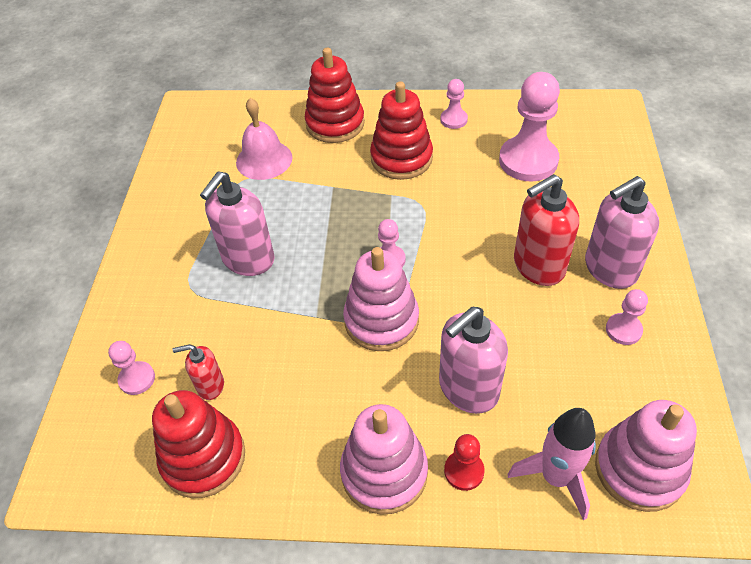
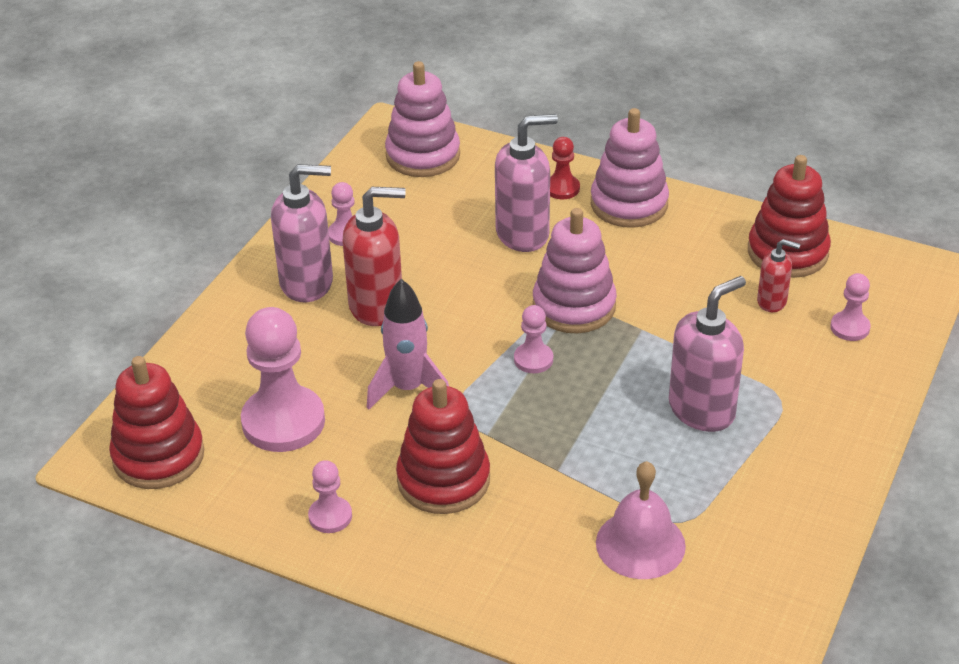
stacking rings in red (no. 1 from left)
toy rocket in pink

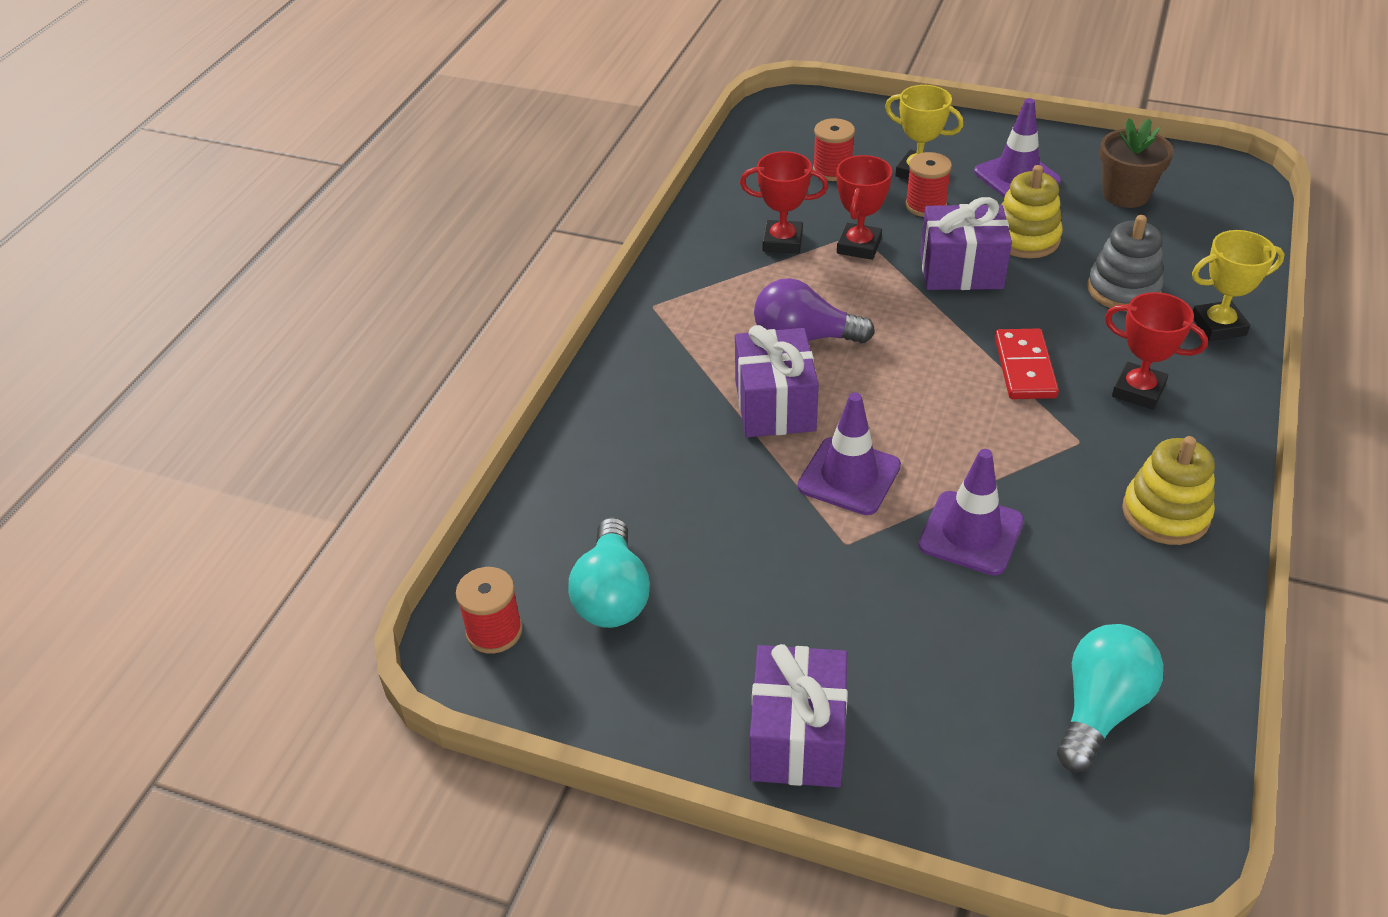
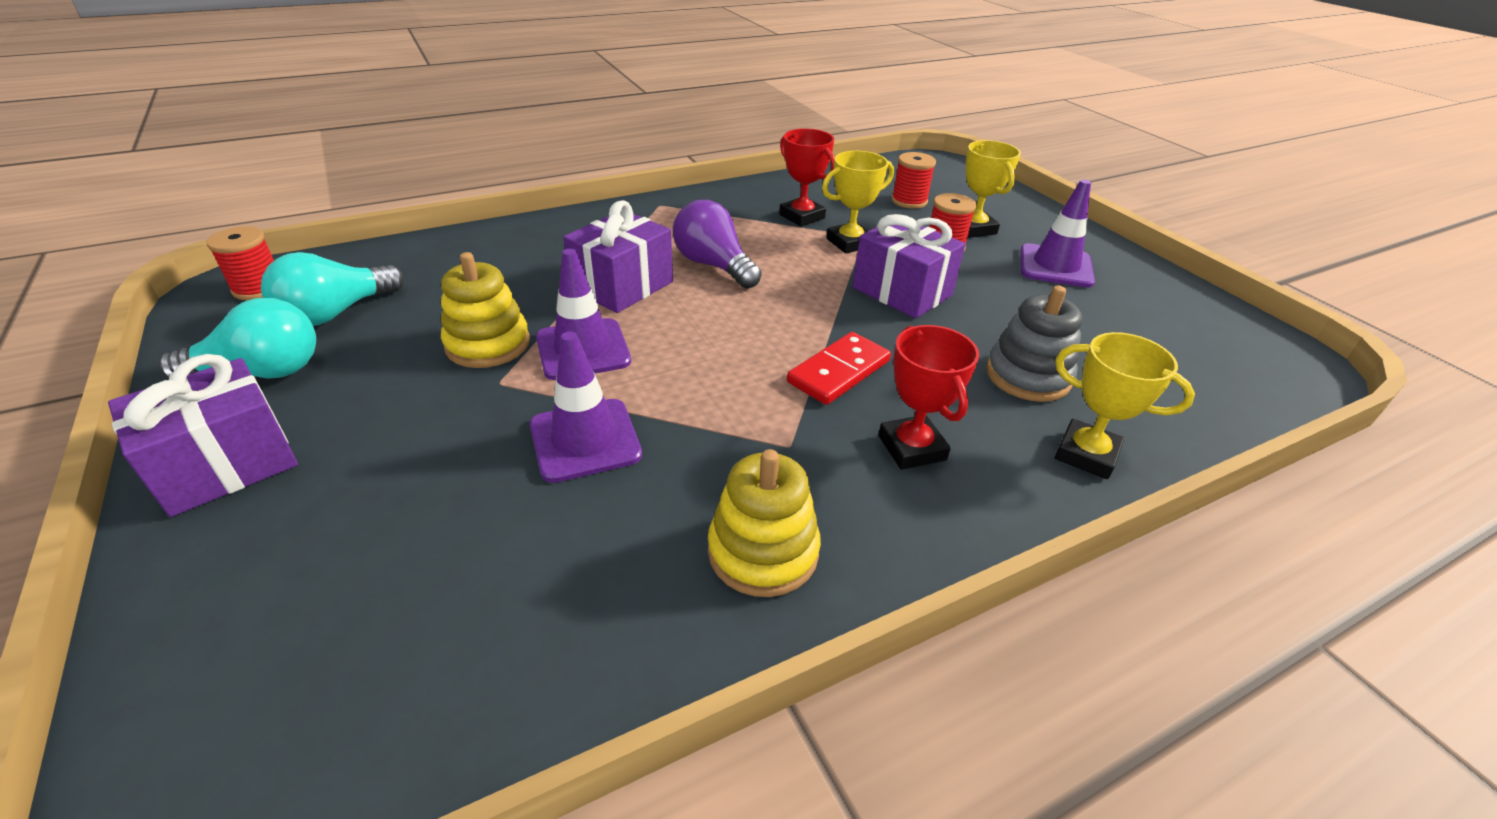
potted plant in russet
stacking rings in golden (no. 1 from left)
bulb in aqua (no. 1 from left)
trophy in golden (no. 1 from left)

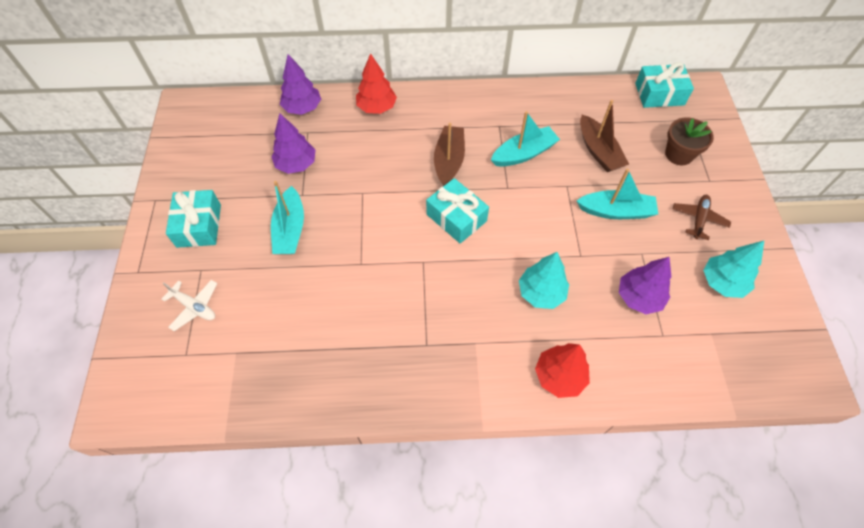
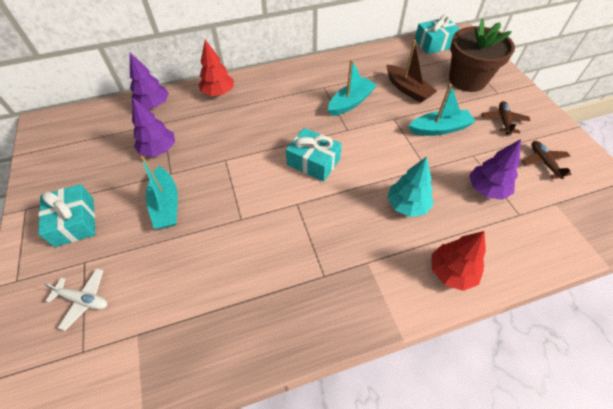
sailboat in russet (no. 1 from left in the first image)
toy plane in russet (no. 2 from left)
potted plant in russet

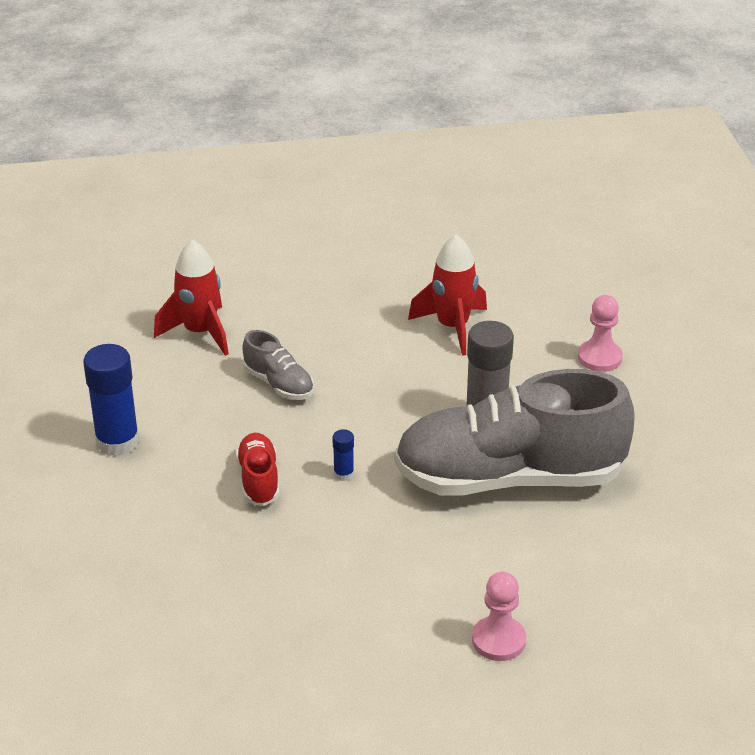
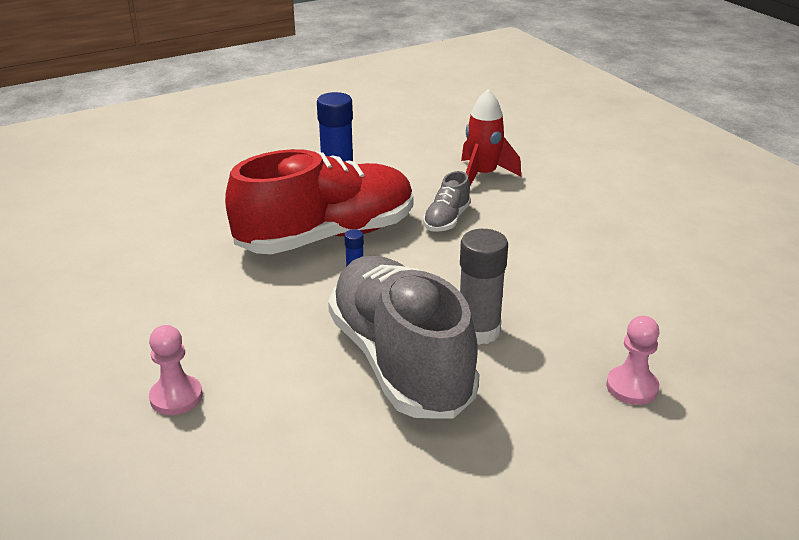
toy rocket in red (no. 2 from left in the first image)
sneaker in red

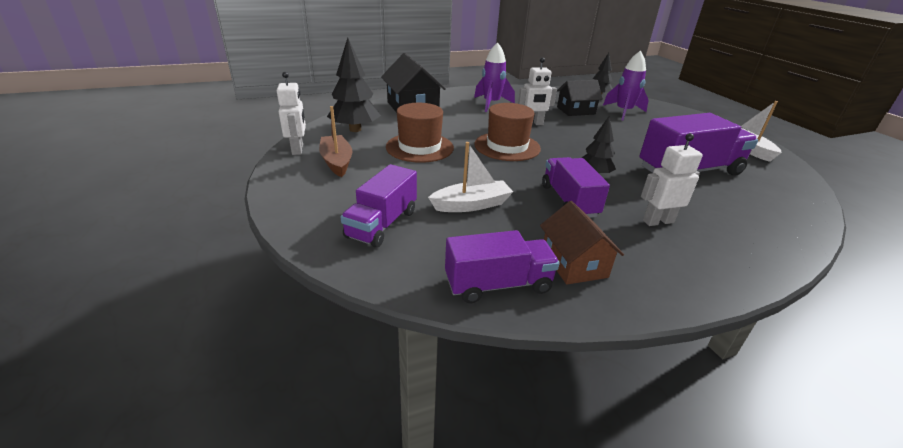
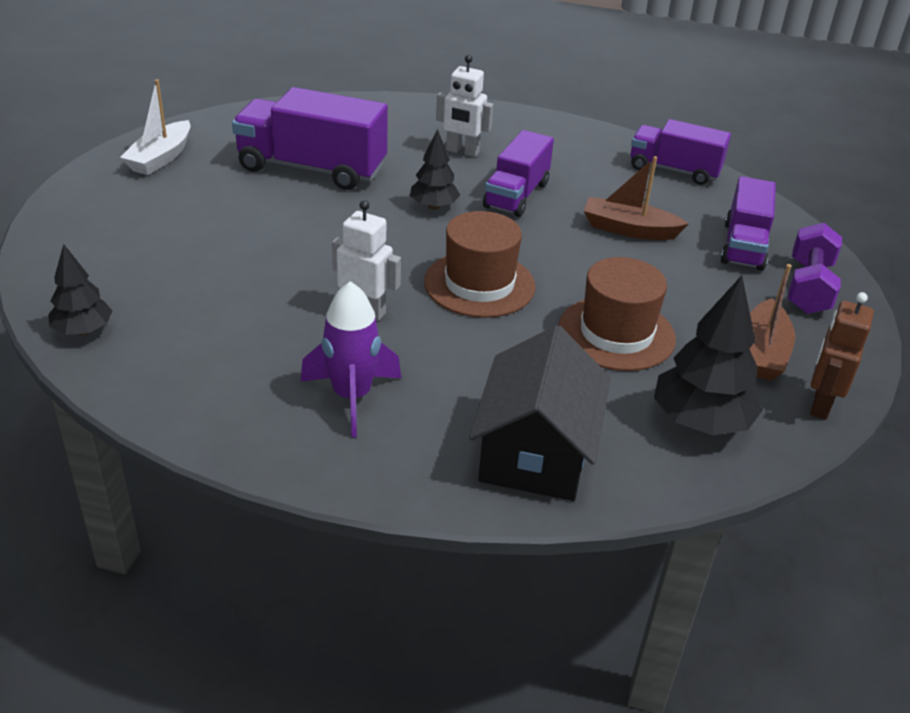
cottage in russet
cottage in black (no. 2 from left in the first image)
toy rocket in violet (no. 2 from left in the first image)
hand weight in violet
robot in russet
sailboat in russet (no. 1 from left)
truck in violet (no. 4 from left)

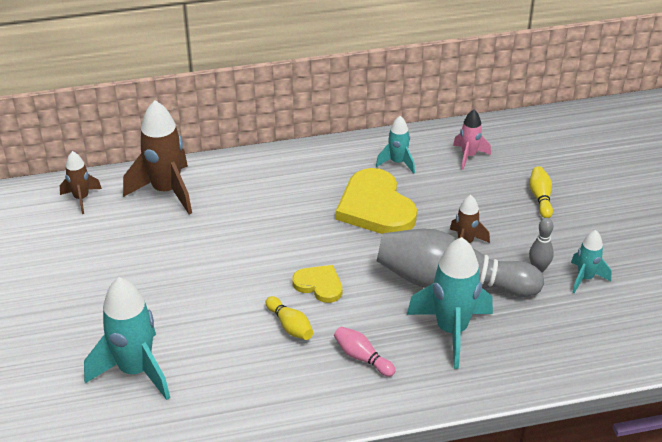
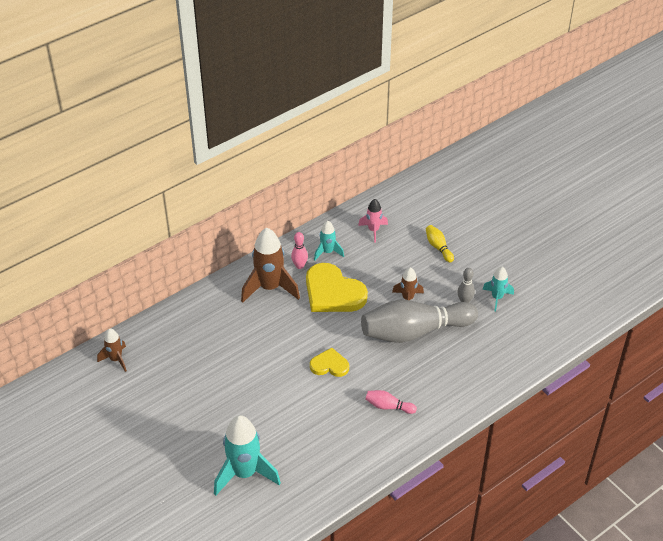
bowling pin in golden (no. 1 from left in the first image)
toy rocket in aqua (no. 3 from left in the first image)
bowling pin in pink (no. 1 from left)
toy rocket in russet (no. 2 from left)

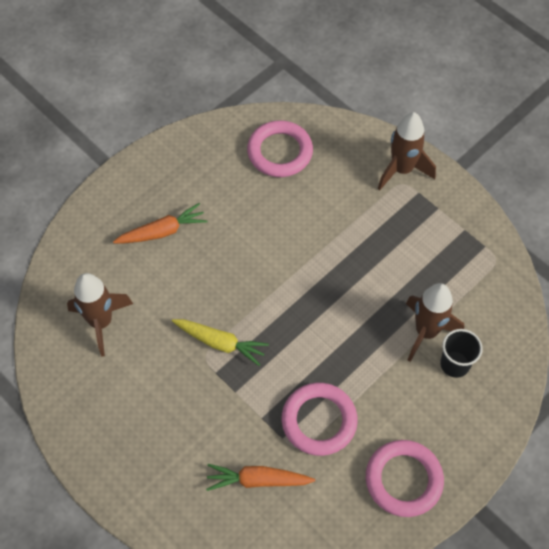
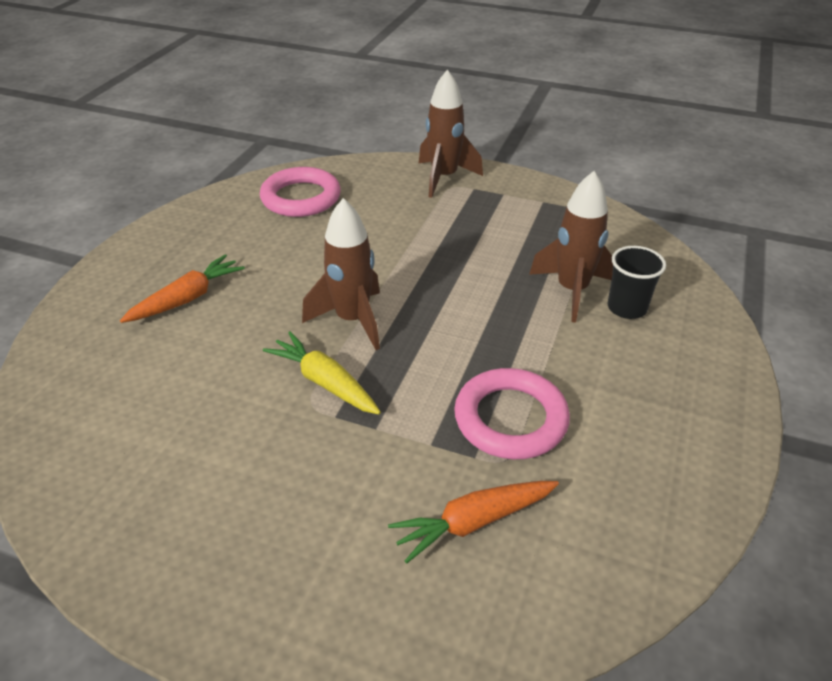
torus in pink (no. 3 from left in the first image)
toy rocket in russet (no. 1 from left)
carrot in golden

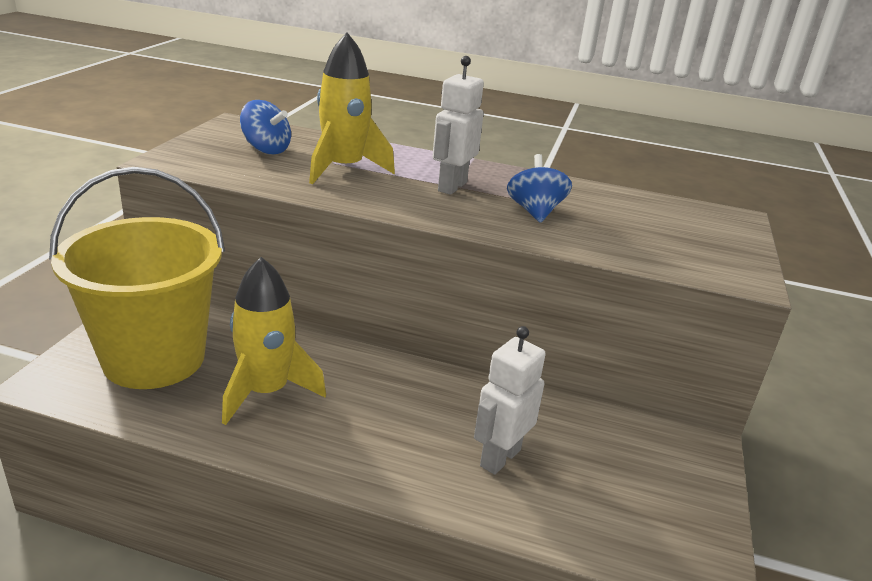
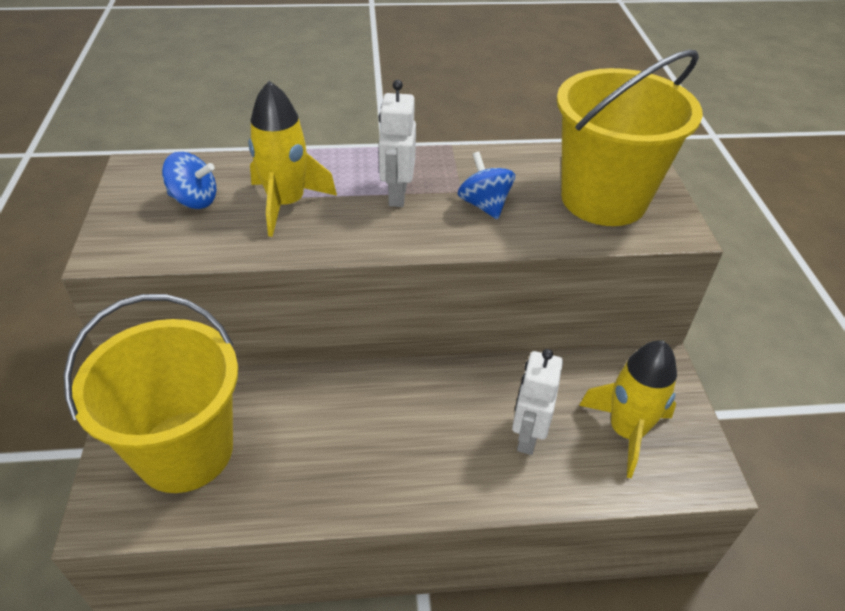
pail in golden (no. 2 from left)
toy rocket in golden (no. 2 from left)

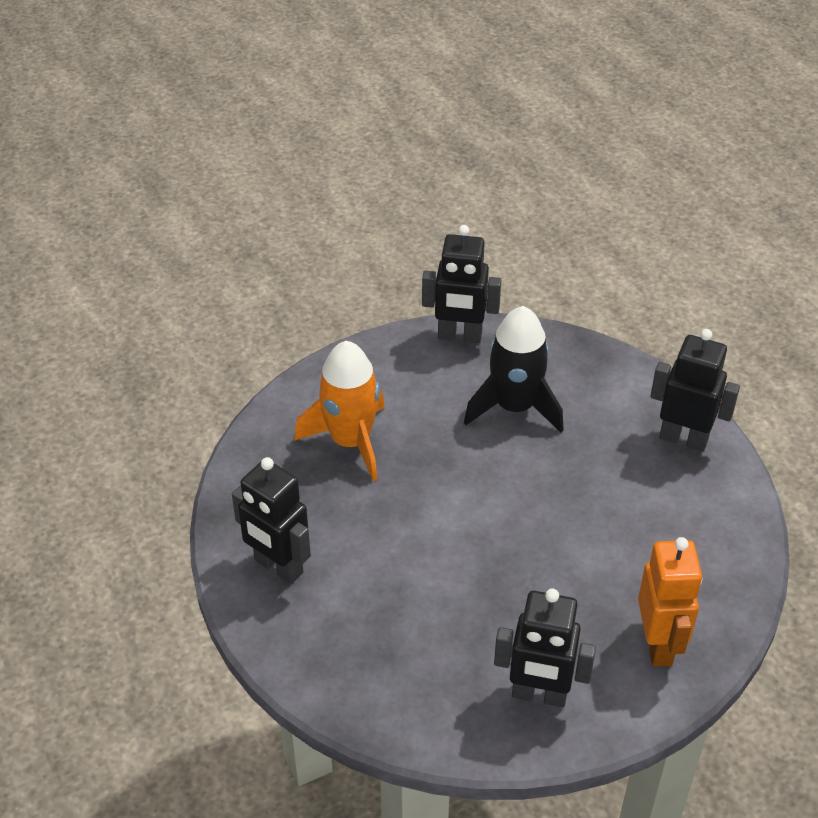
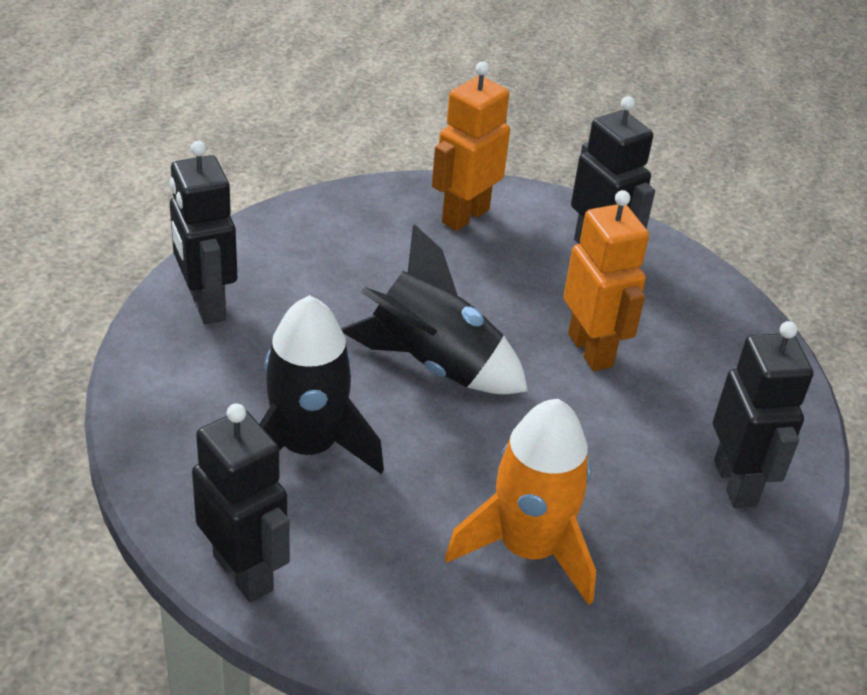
toy rocket in black (no. 2 from left)
robot in bright orange (no. 2 from left)

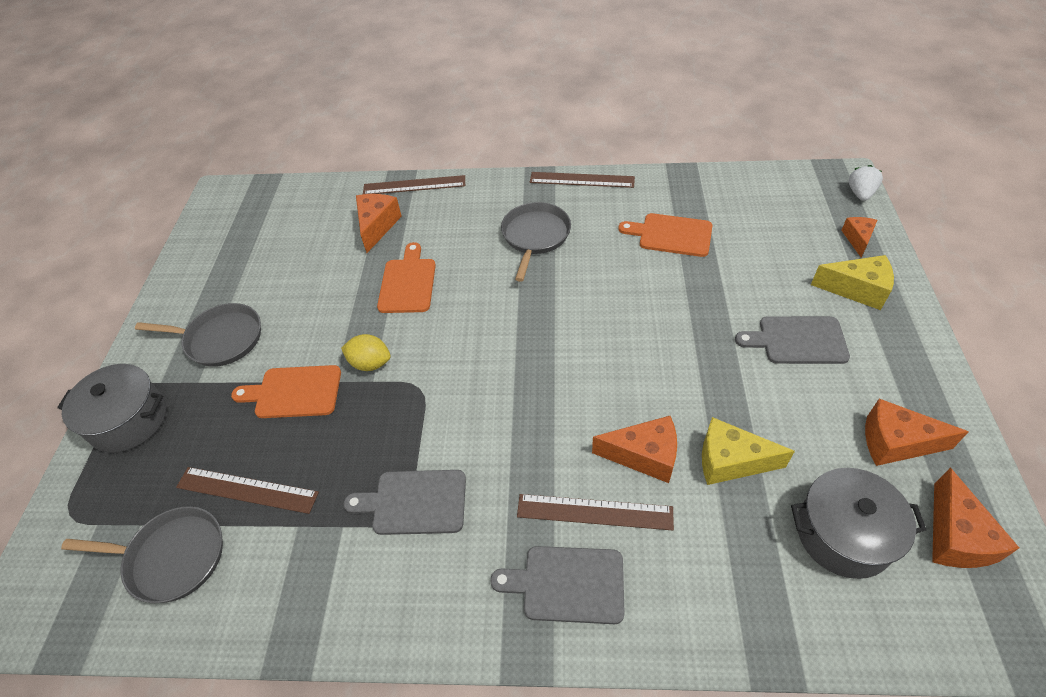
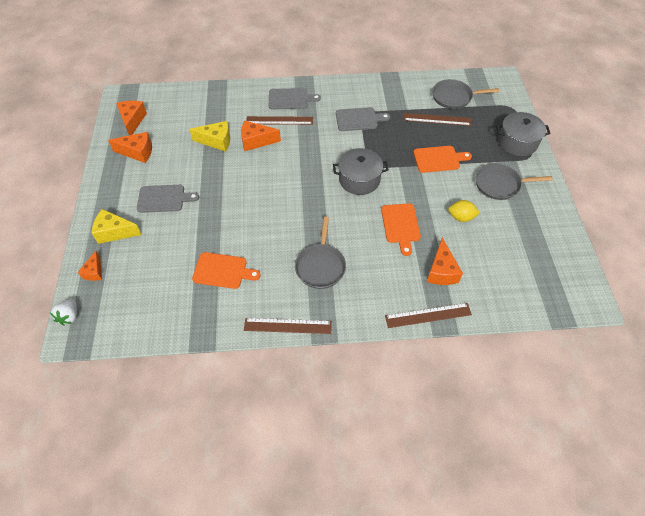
citrus fruit in golden
pot in grey (no. 1 from left)

